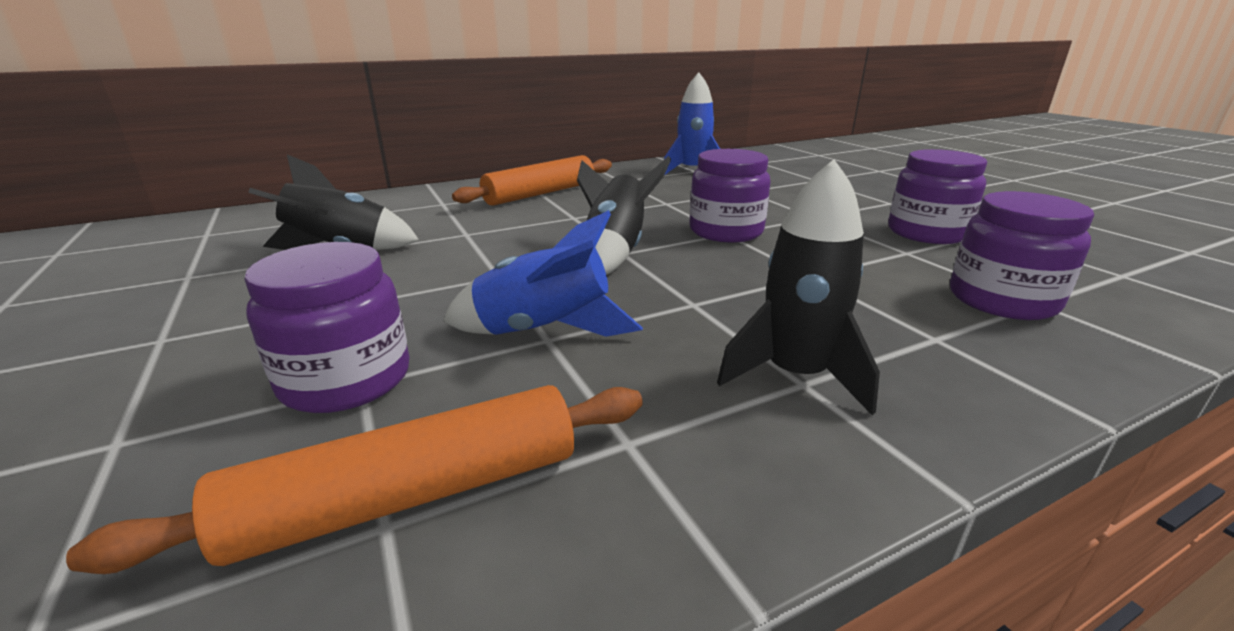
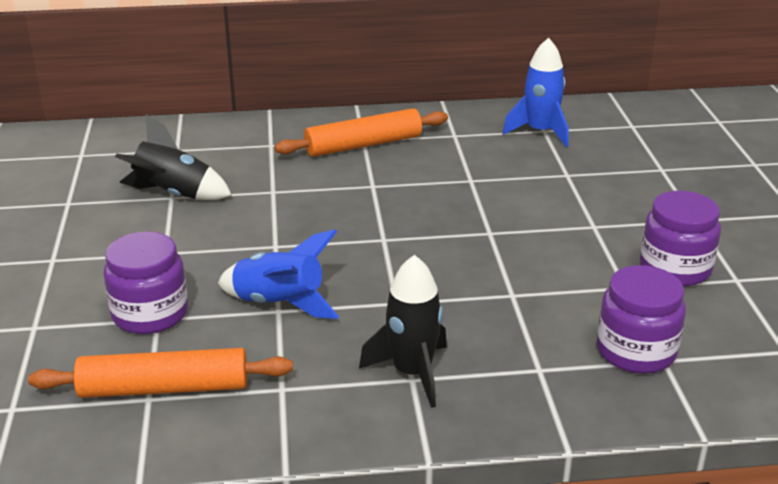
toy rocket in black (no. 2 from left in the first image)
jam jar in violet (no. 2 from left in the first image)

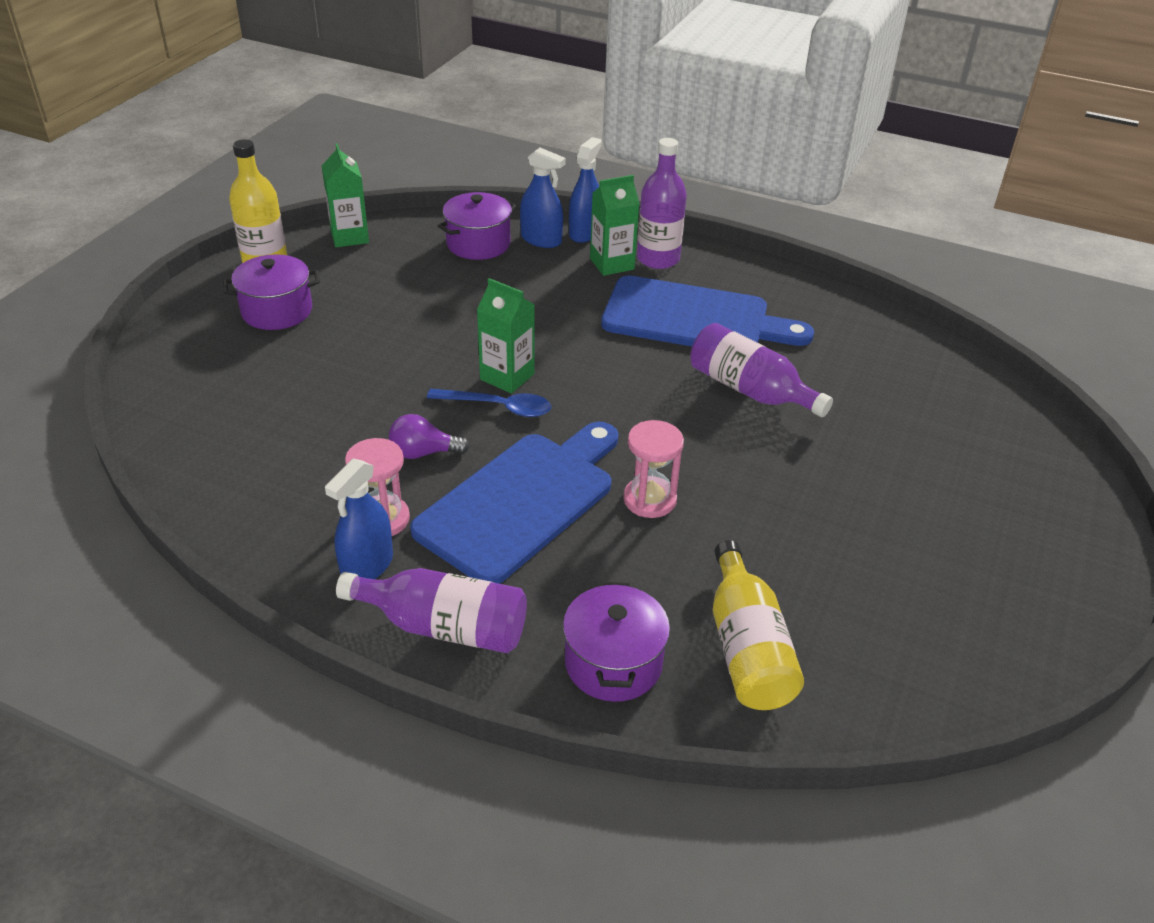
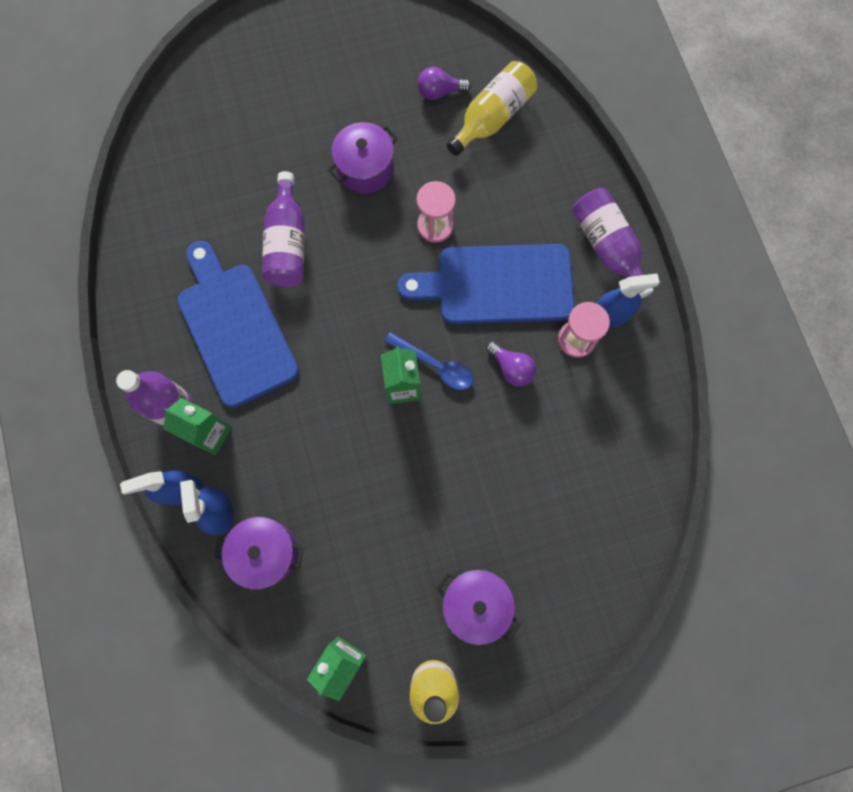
bulb in violet (no. 1 from left)
pot in violet (no. 2 from left)
spoon in blue

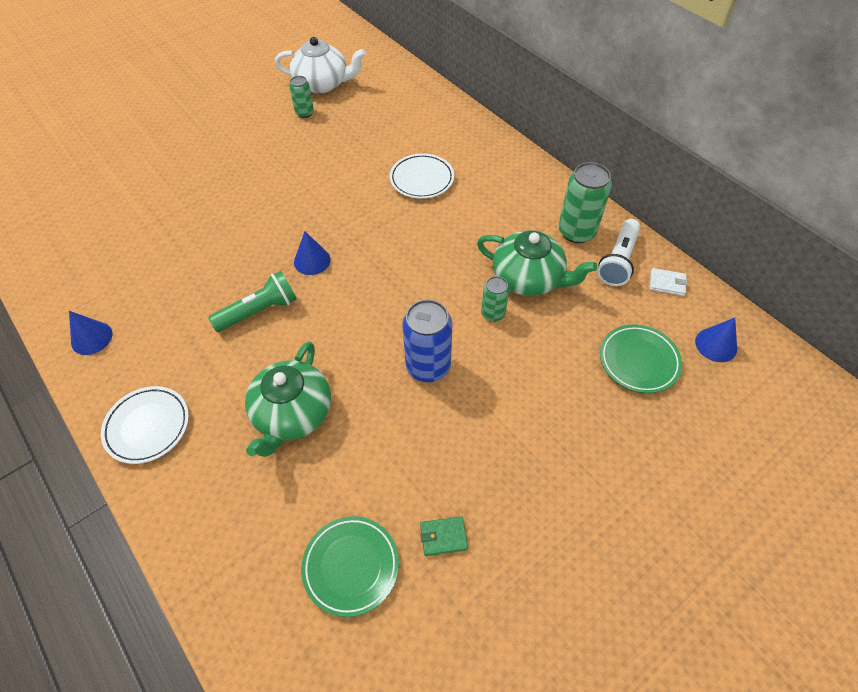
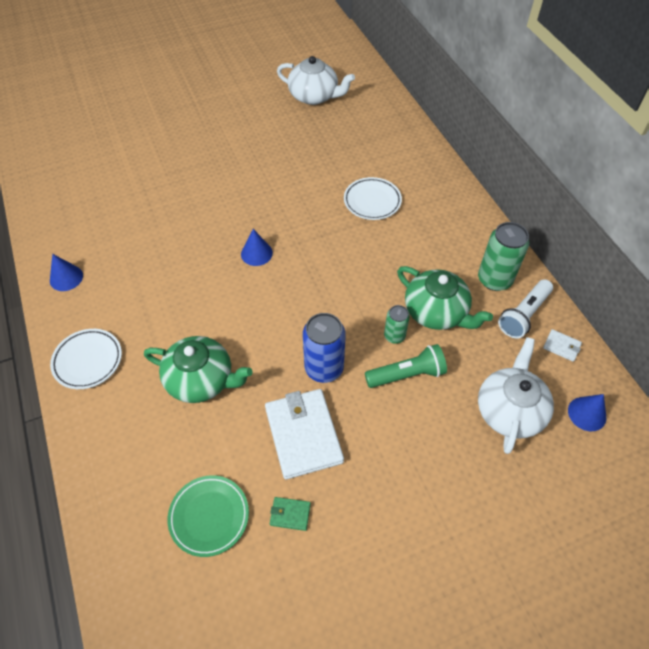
can in green (no. 1 from left in the first image)
wallet in pure white (no. 1 from left)
pocket torch in green
tea pot in pure white (no. 2 from left)
tea pot in green (no. 1 from left)

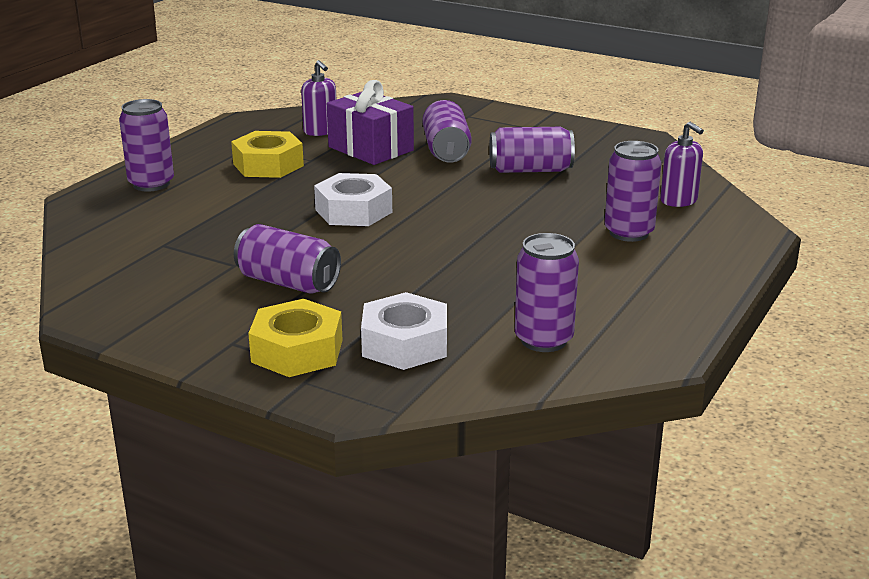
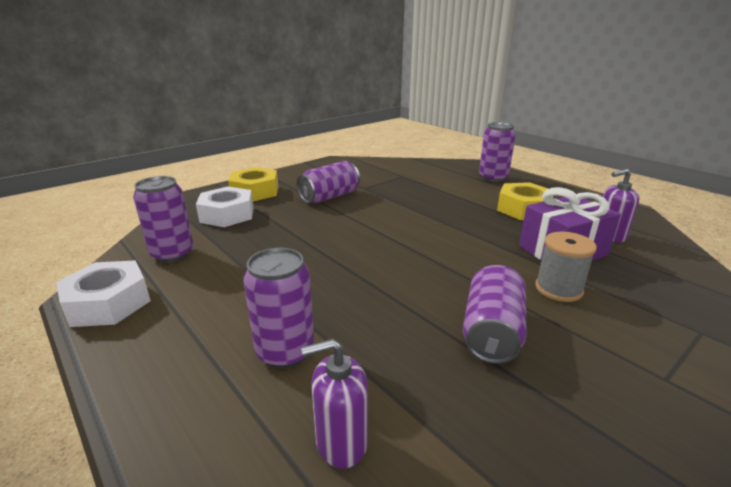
hexagon nut in pure white (no. 1 from left)
reel of thread in grey

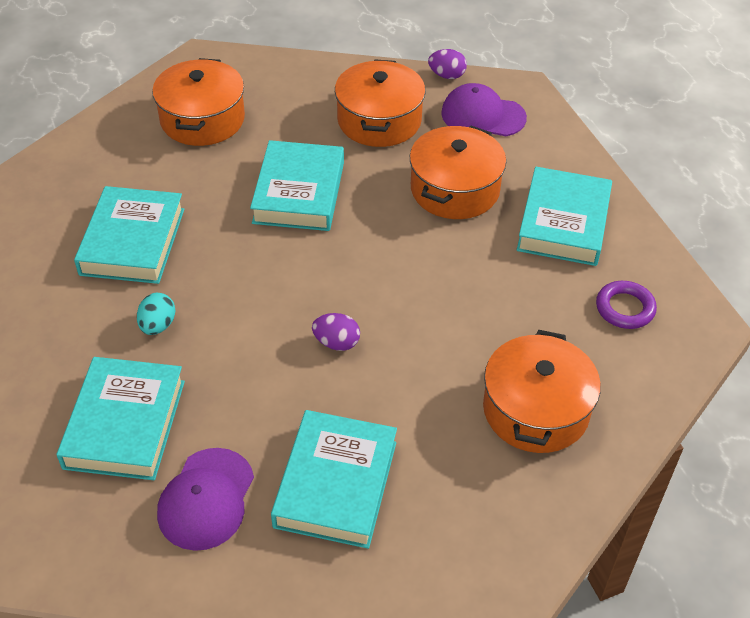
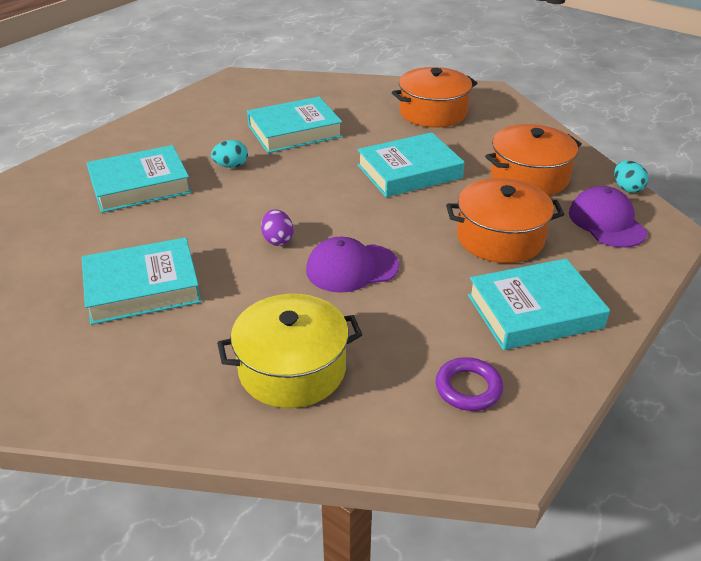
peaked cap in violet (no. 1 from left)
toy egg in aqua (no. 2 from left)
pot in golden

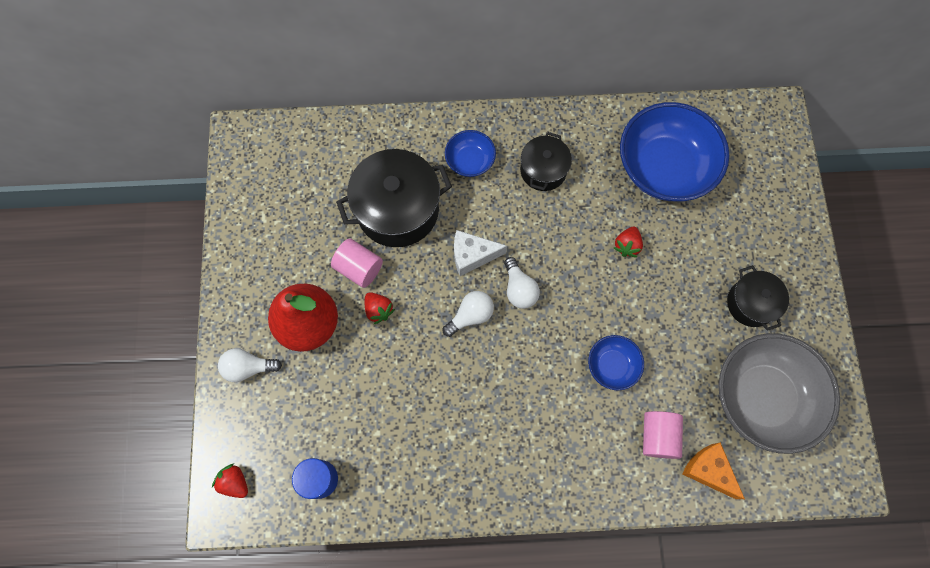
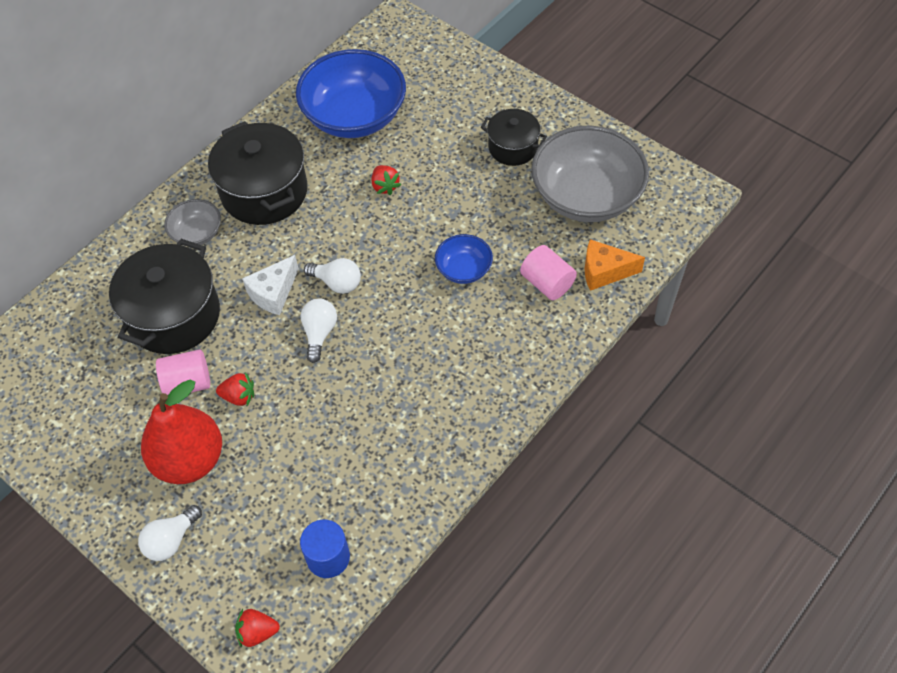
bowl in grey (no. 1 from left)
pot in black (no. 2 from left)

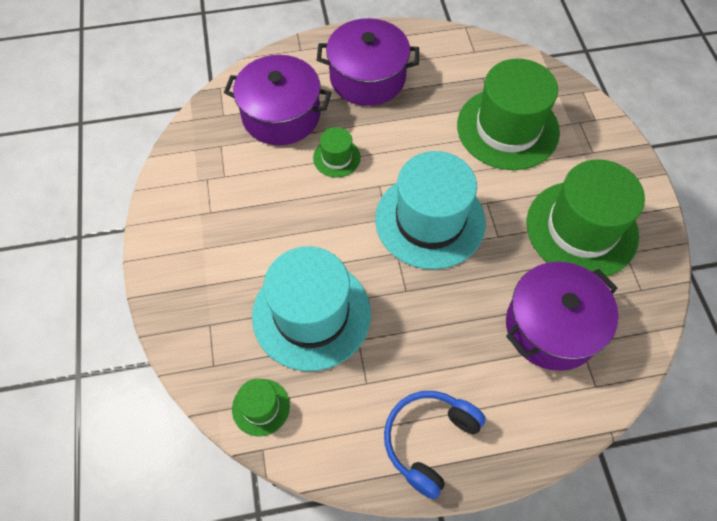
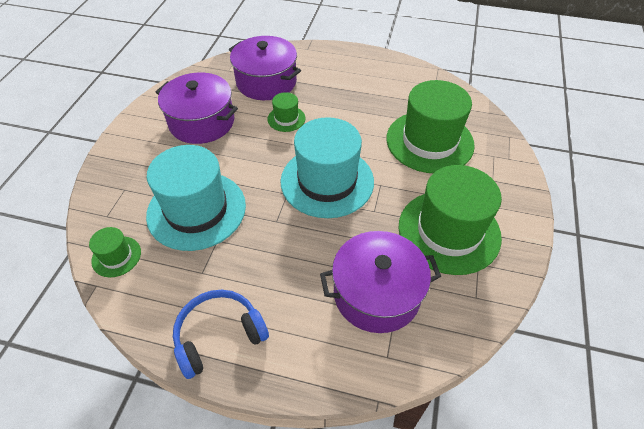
pot in violet (no. 1 from left)

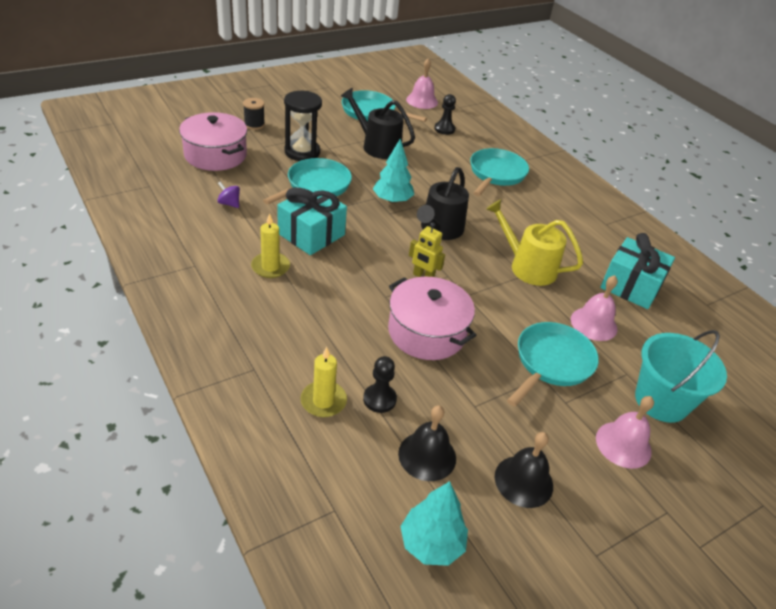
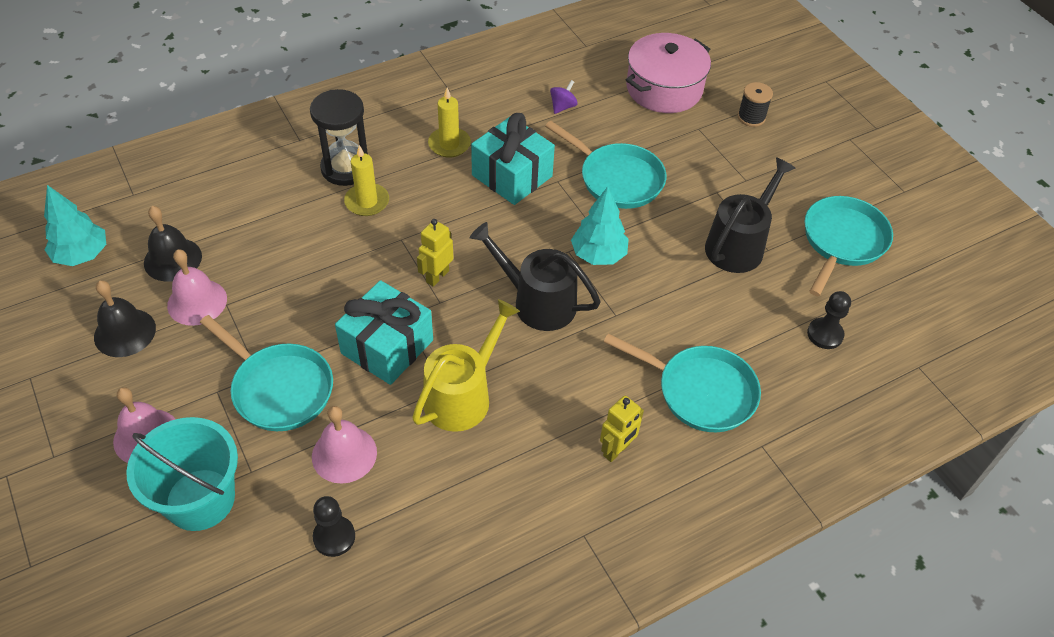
pot in pink (no. 2 from left in the first image)
robot in golden (no. 2 from left)
sandglass in black
wax candle in golden (no. 1 from left)
pawn in black (no. 1 from left)
school bell in pink (no. 2 from left)
wrapped gift in aqua (no. 1 from left)

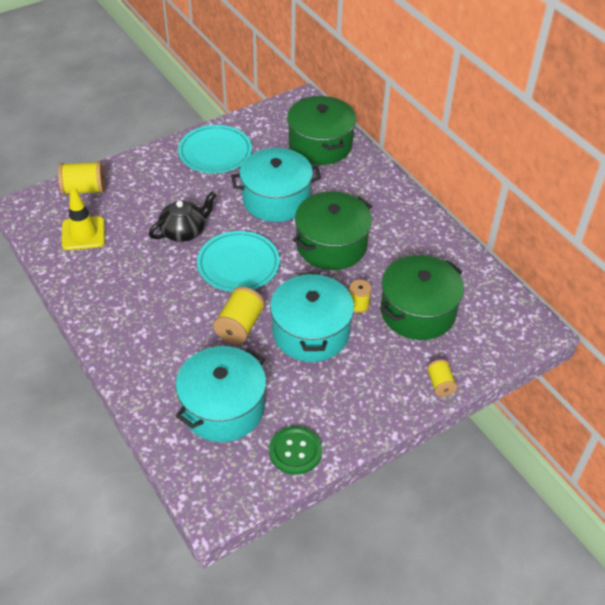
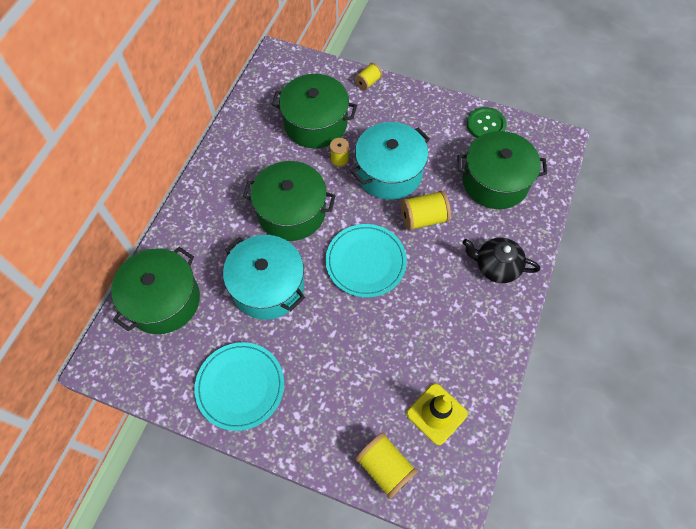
tea pot in black
pot in green (no. 4 from left)

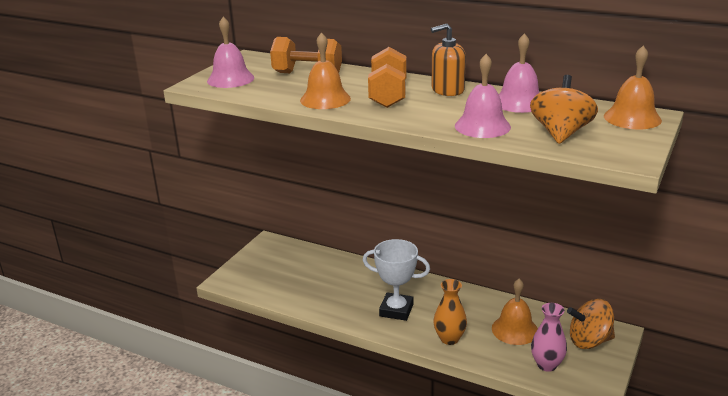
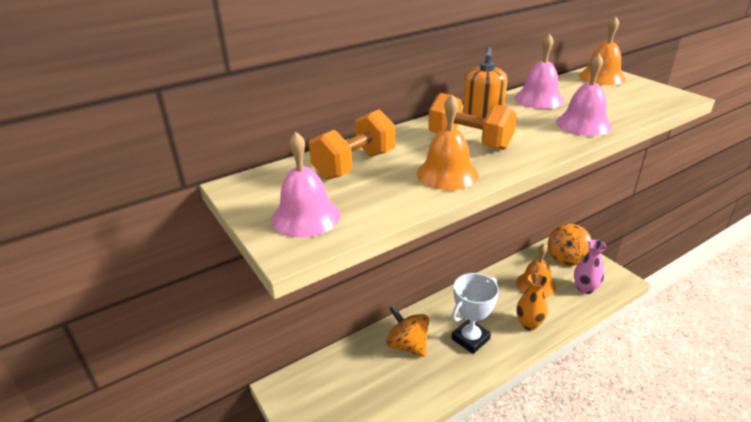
whirligig in bright orange (no. 1 from left)

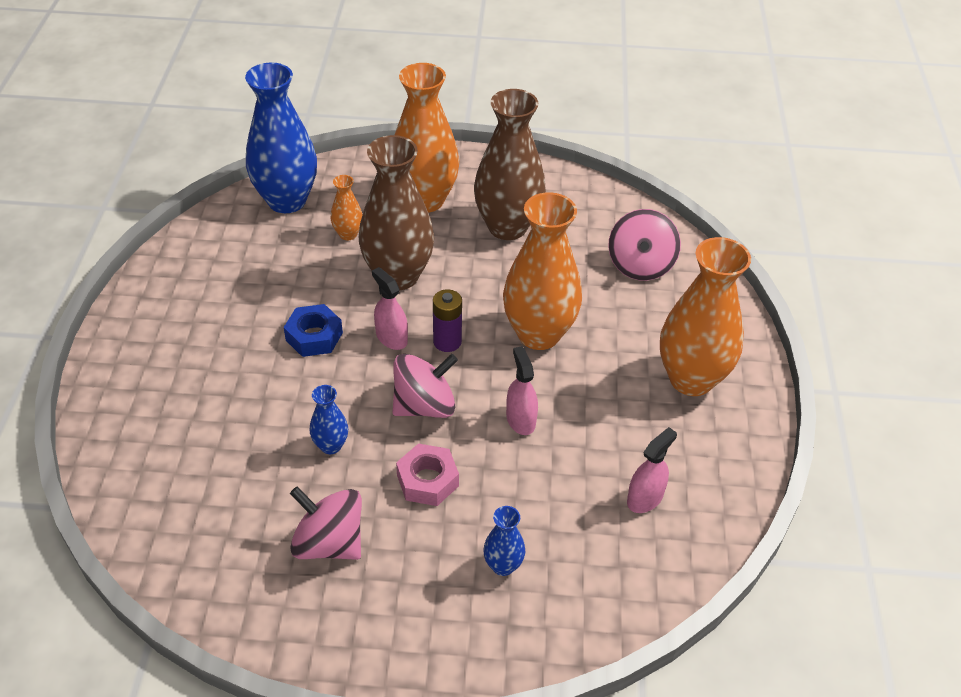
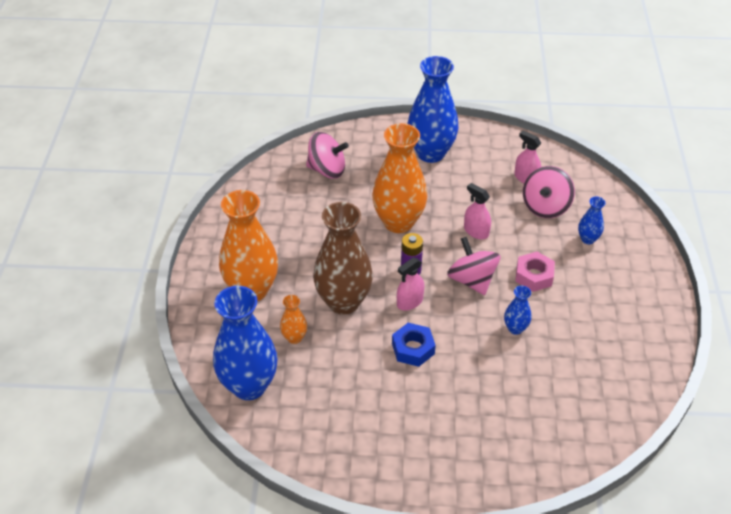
flower vase in russet (no. 2 from left in the first image)
whirligig in pink (no. 3 from left)
flower vase in blue (no. 2 from left)
sprayer in pink (no. 2 from left)

